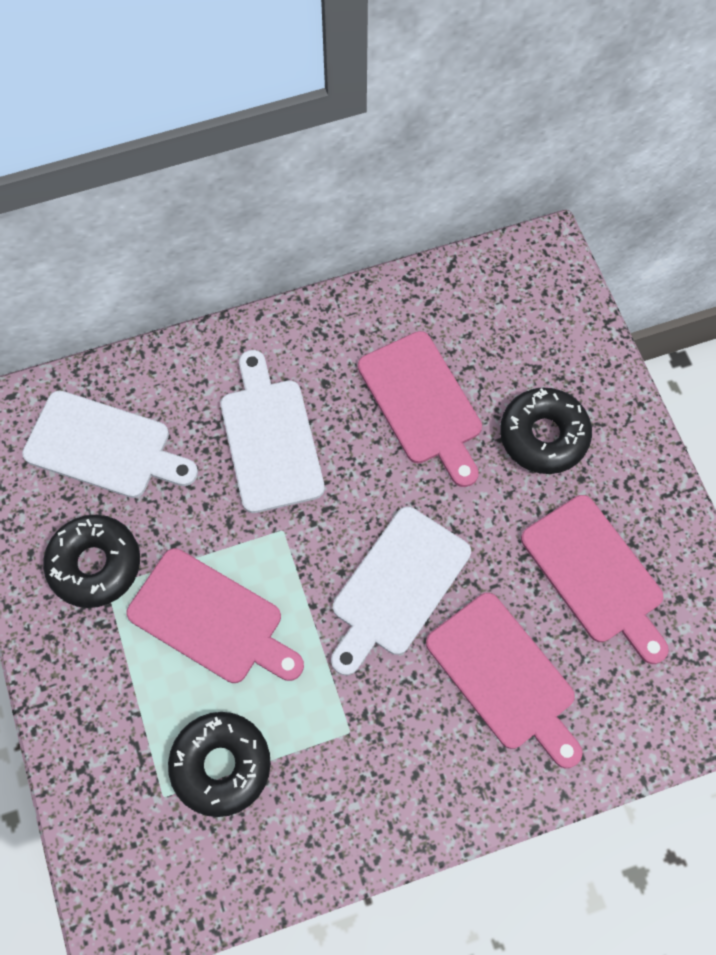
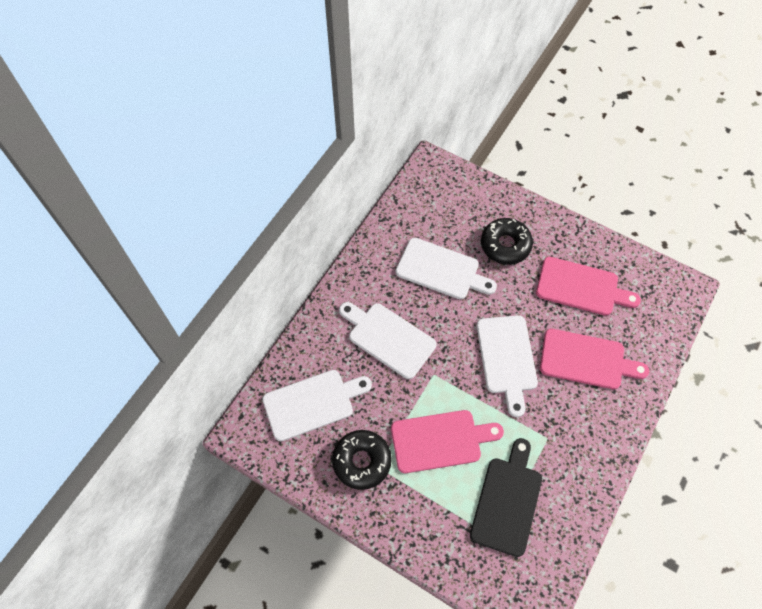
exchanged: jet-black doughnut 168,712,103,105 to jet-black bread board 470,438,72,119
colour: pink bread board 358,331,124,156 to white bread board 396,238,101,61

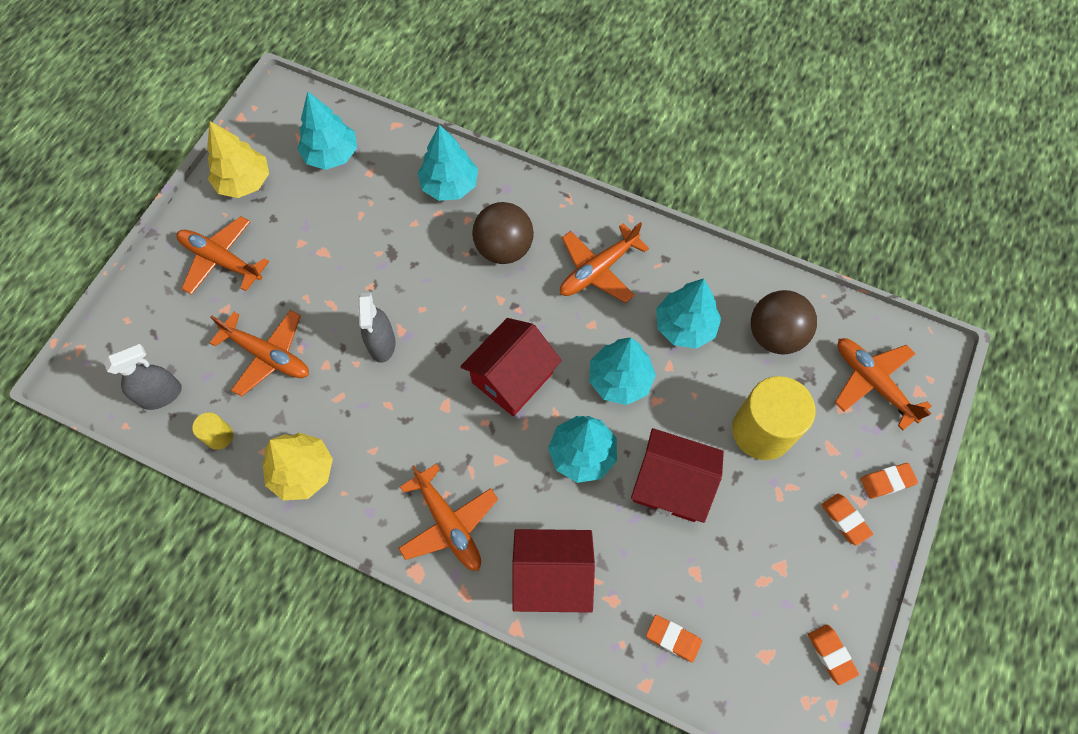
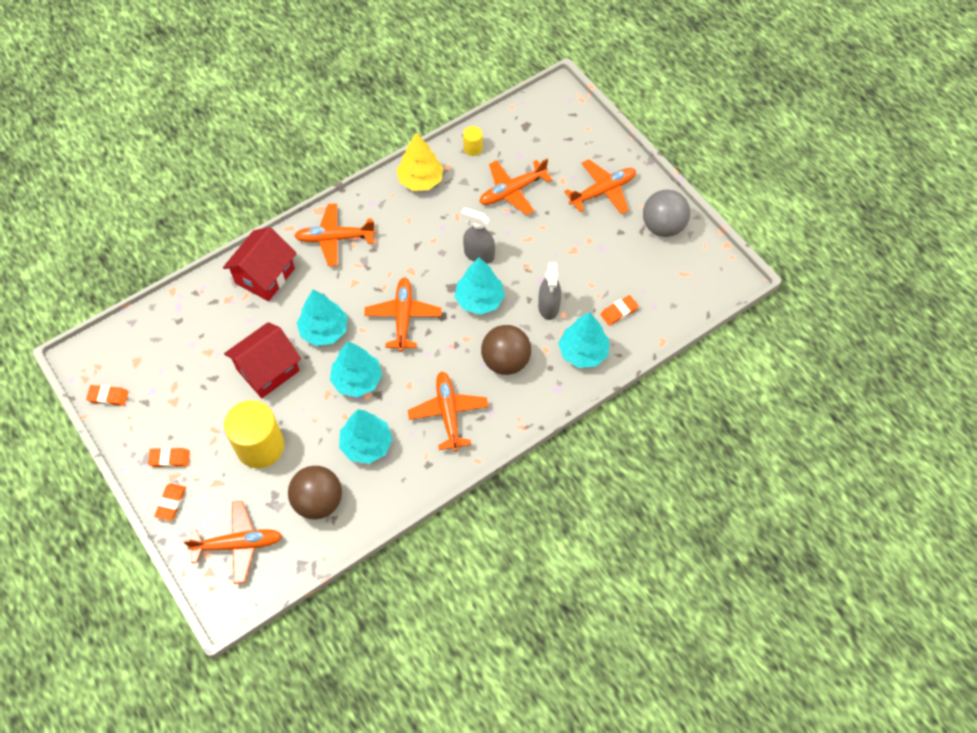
relocated: aqua fir tree 297,91,60,79 to 455,257,50,58; gray spray bottle 104,344,78,66 to 538,262,23,58; bright orange pencil eraser 646,615,56,47 to 600,295,39,31
exchanged: golden fir tree 207,121,62,77 to gray ball 643,190,47,47; crimson toy house 460,318,102,98 to bright orange aeroplane 364,277,78,75

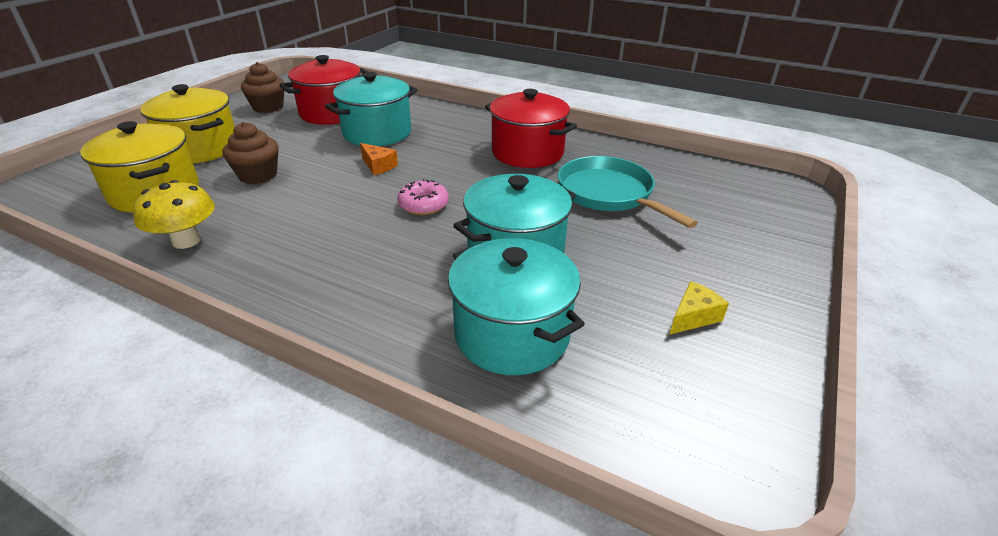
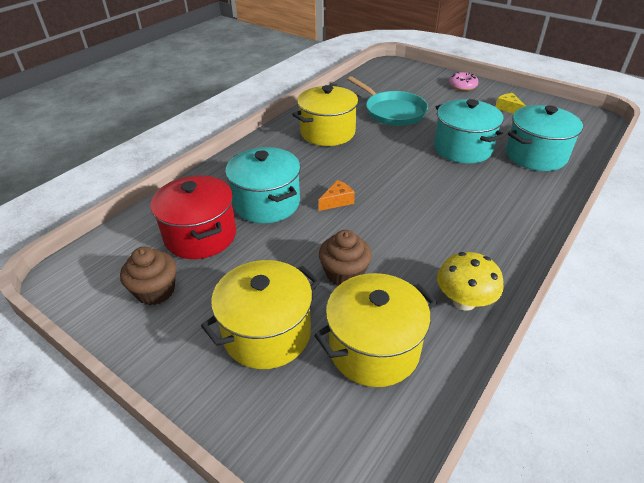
relocated: pink doughnut 397,179,52,36 to 449,72,29,19
colour: crimson pot 485,89,92,79 to golden pot 292,85,69,61
spun: aqua pan 558,156,140,72 = 347,76,81,50 105 degrees counterclockwise

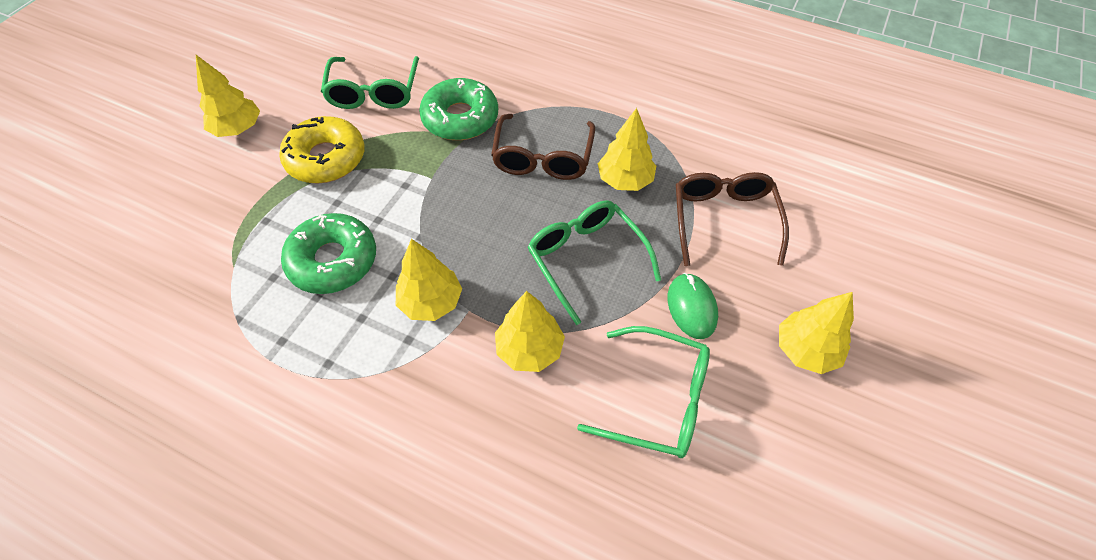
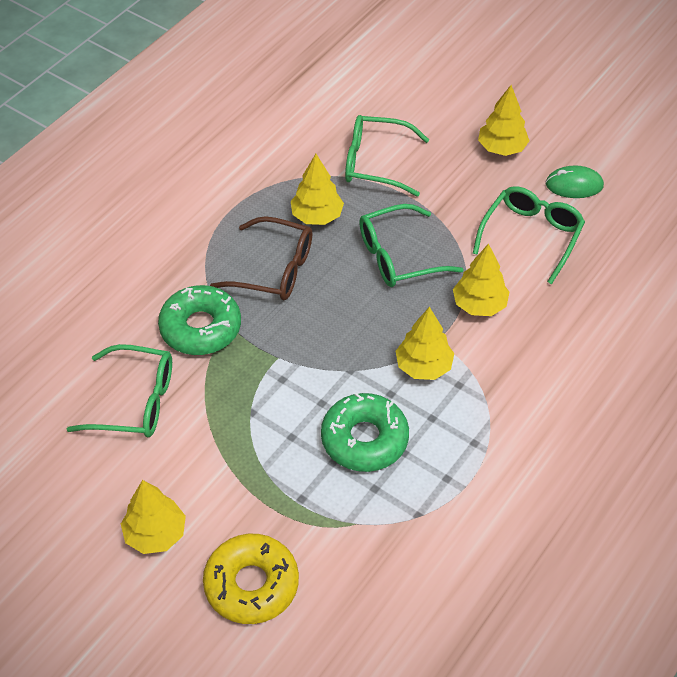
relocated: golden doughnut 279,116,86,68 to 203,534,96,90; leaf-green mouse 668,273,50,66 to 546,166,58,32
colour: russet spectacles 676,172,113,94 to leaf-green spectacles 345,115,84,82

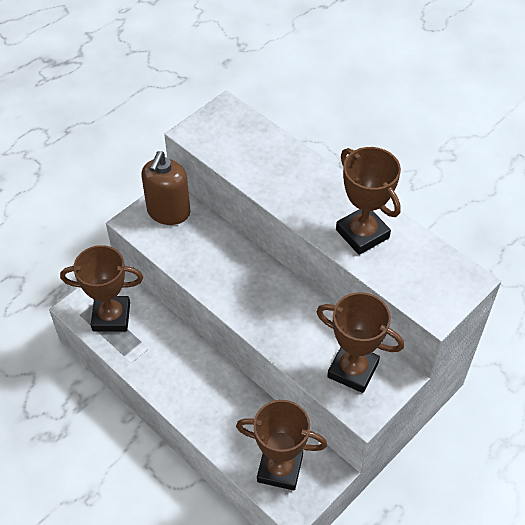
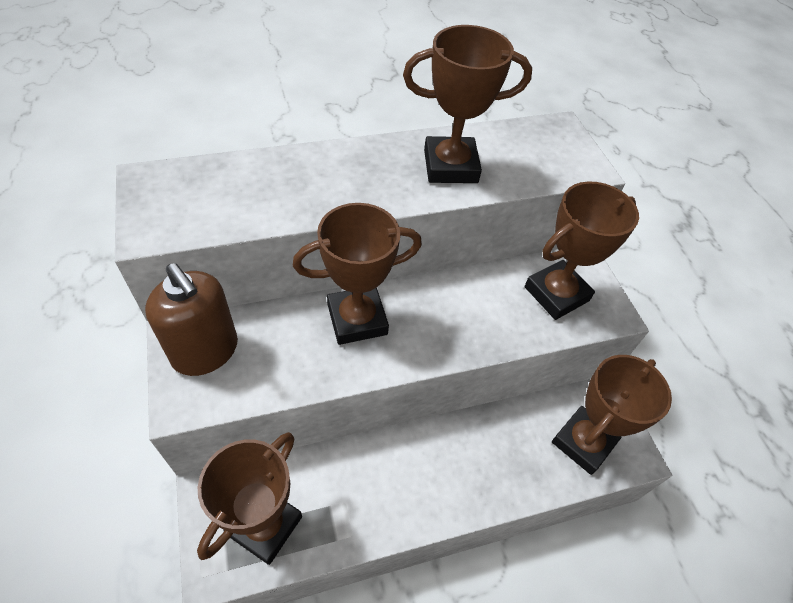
appeared: russet trophy 293,203,129,142

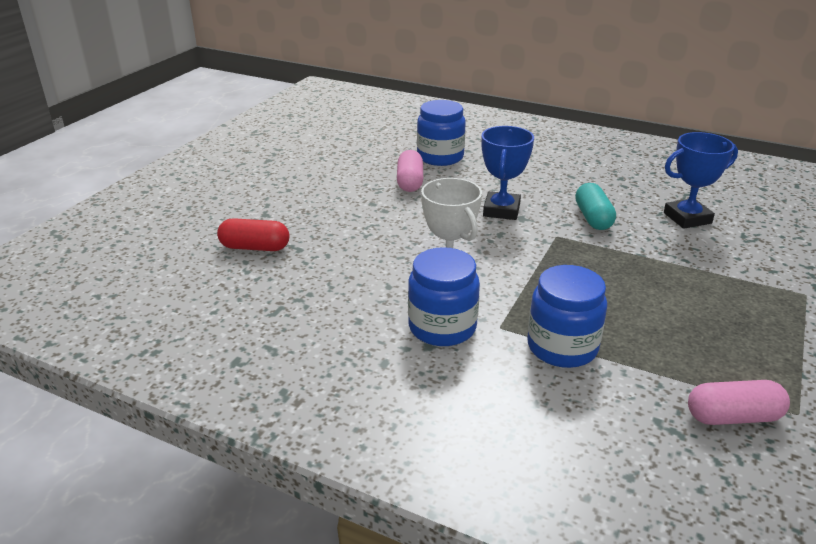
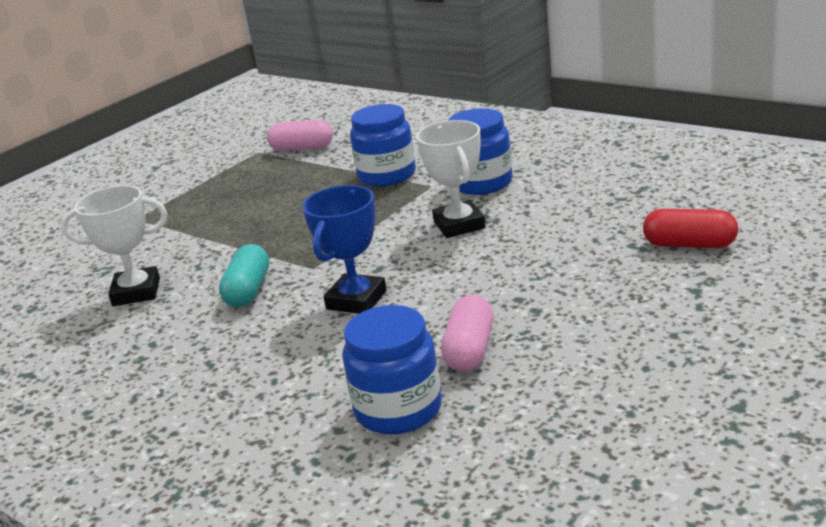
colour: blue trophy 664,132,74,97 to white trophy 61,185,106,121

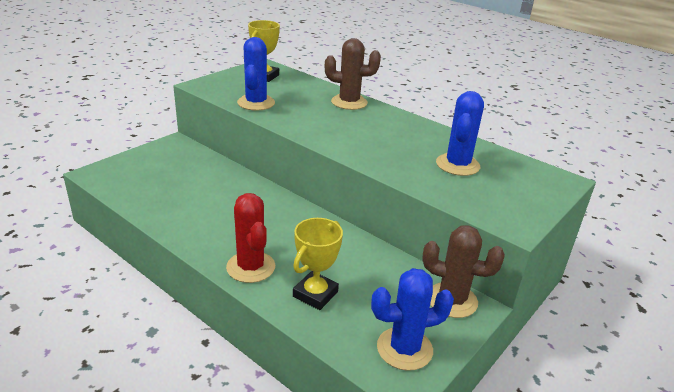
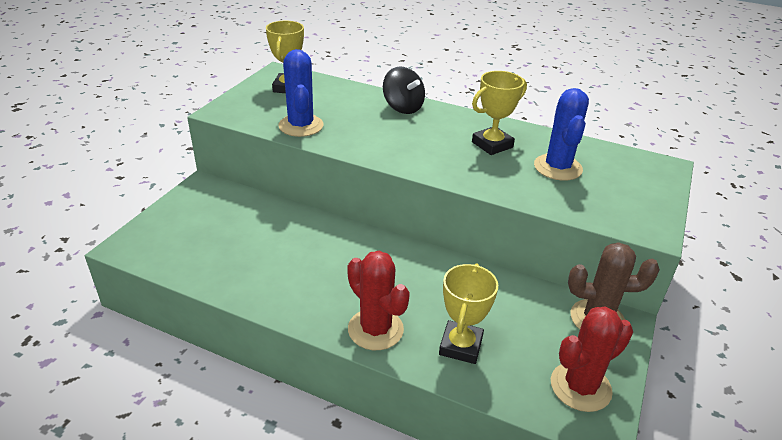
appeared: golden trophy 472,71,55,84
exchanged: russet prickly plant 325,38,56,72 to jet-black toy top 383,67,42,47
colour: blue prickly plant 371,268,83,103 to crimson prickly plant 551,307,82,105

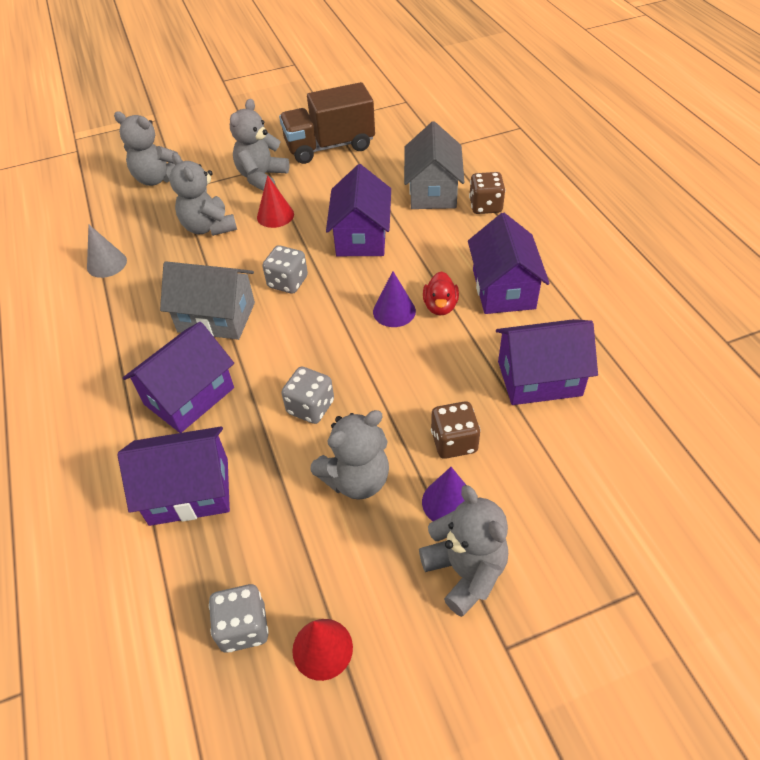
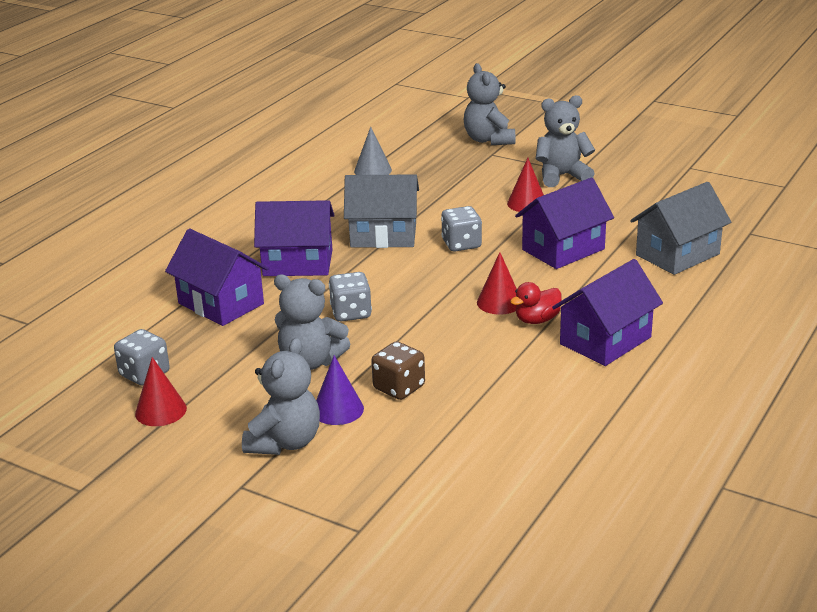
missing: russet toy truck 279,82,96,82; gray stuffed bear 169,152,68,84; russet dice 469,172,36,42; purple toy house 496,319,102,86
colour: purple cone shape 373,271,43,56 to crimson cone shape 477,252,40,63
spun: gray toy house 160,261,95,79 = 344,174,75,74 60 degrees counterclockwise

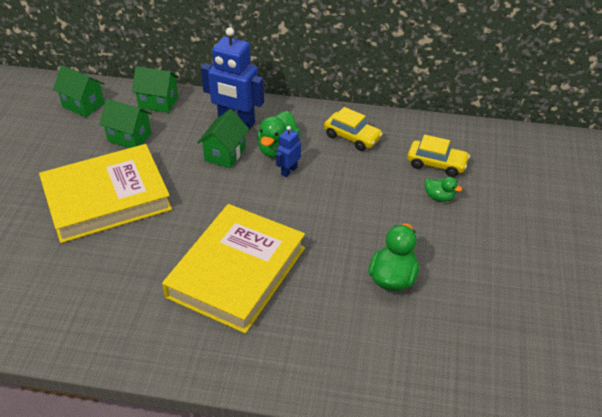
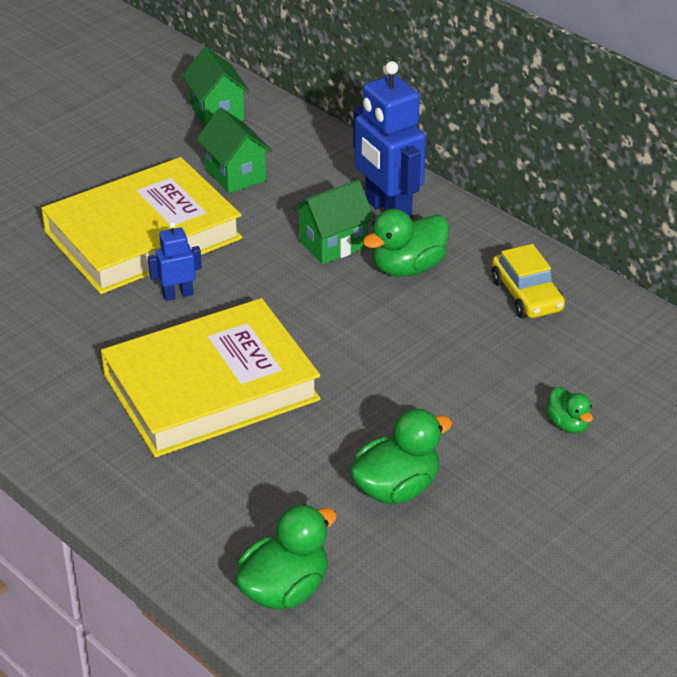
missing: leaf-green toy house 132,66,47,47; golden car 407,135,63,42
appeared: leaf-green rubber duck 235,504,102,106
relocated: blue toy robot 276,126,25,51 to 148,221,54,80
spun: golden hardback 39,144,133,99 = 41,157,201,137 45 degrees counterclockwise

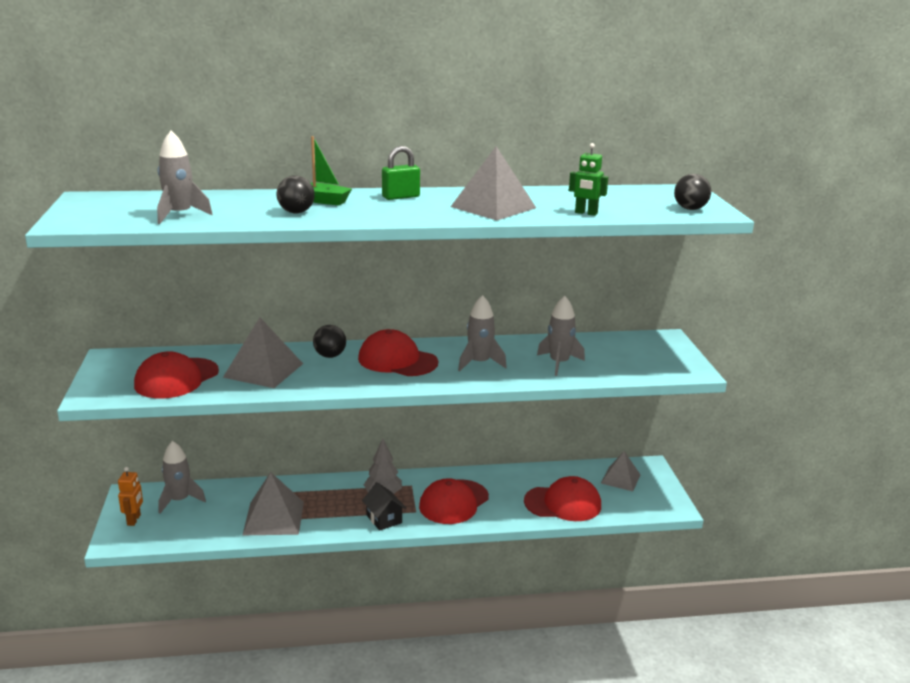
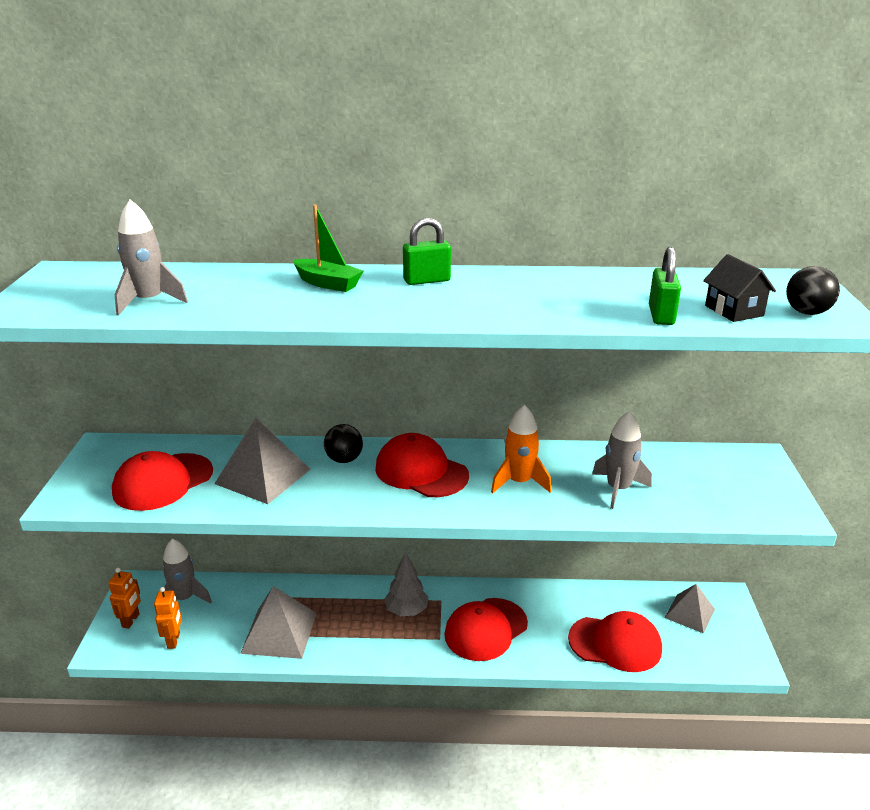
missing: gray solid pyramid 451,146,85,75; jet-black ball 277,175,38,38
appeared: bright orange toy robot 154,587,28,62
relocated: jet-black toy house 362,482,44,49 to 703,254,73,68
exchanged: leaf-green toy robot 569,143,39,73 to leaf-green small lock 649,247,32,78
colour: gray rocket 458,295,49,76 to bright orange rocket 491,405,60,89

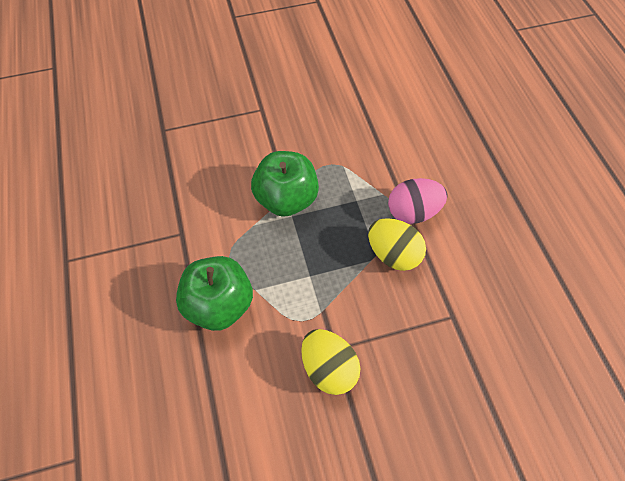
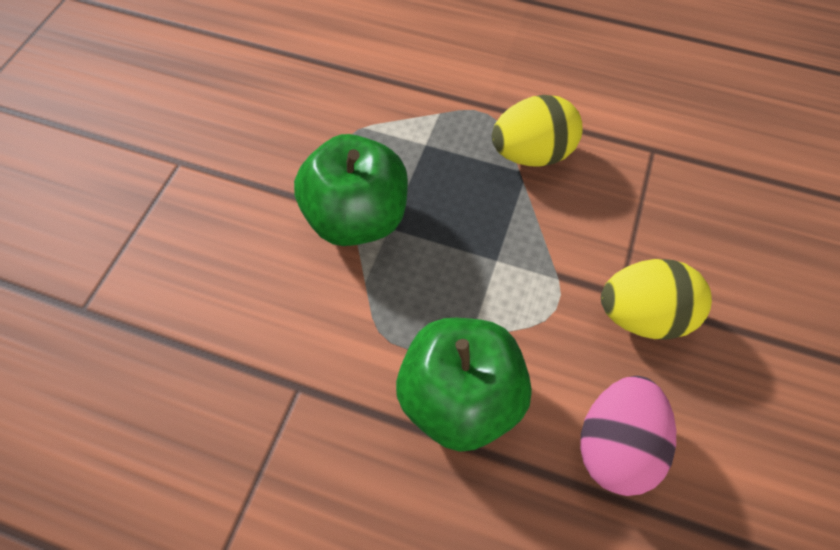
relocated: pink toy egg 388,178,60,46 to 580,376,96,120

